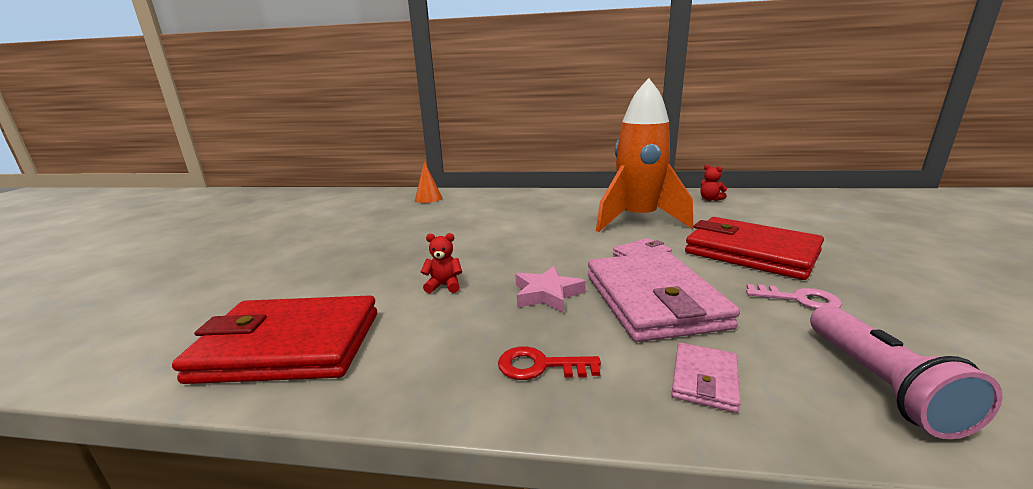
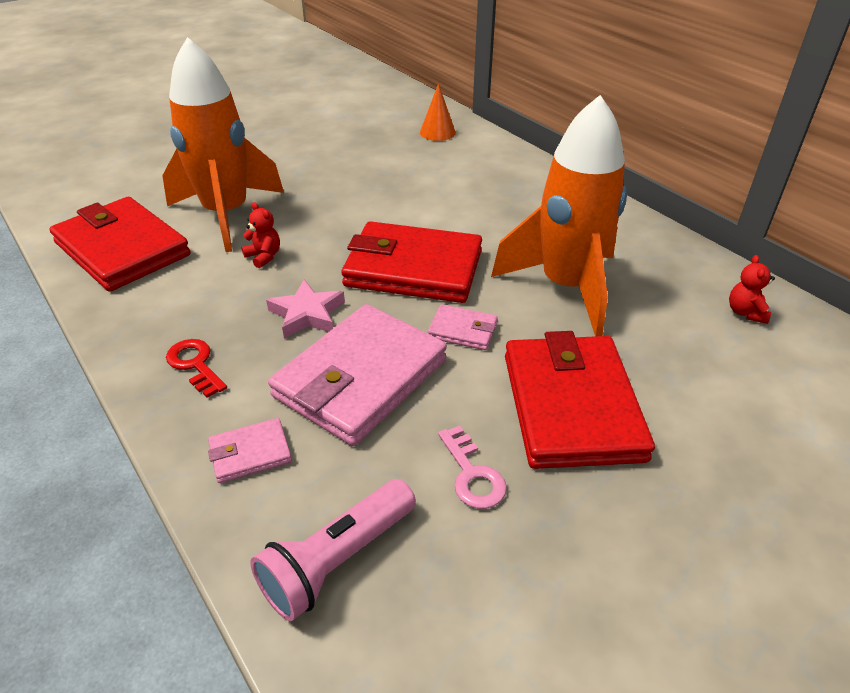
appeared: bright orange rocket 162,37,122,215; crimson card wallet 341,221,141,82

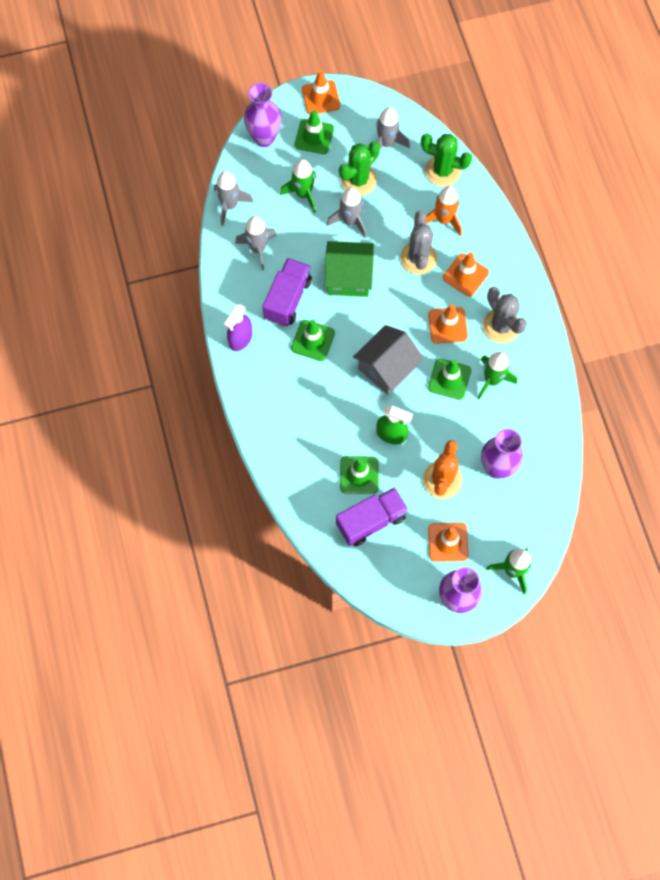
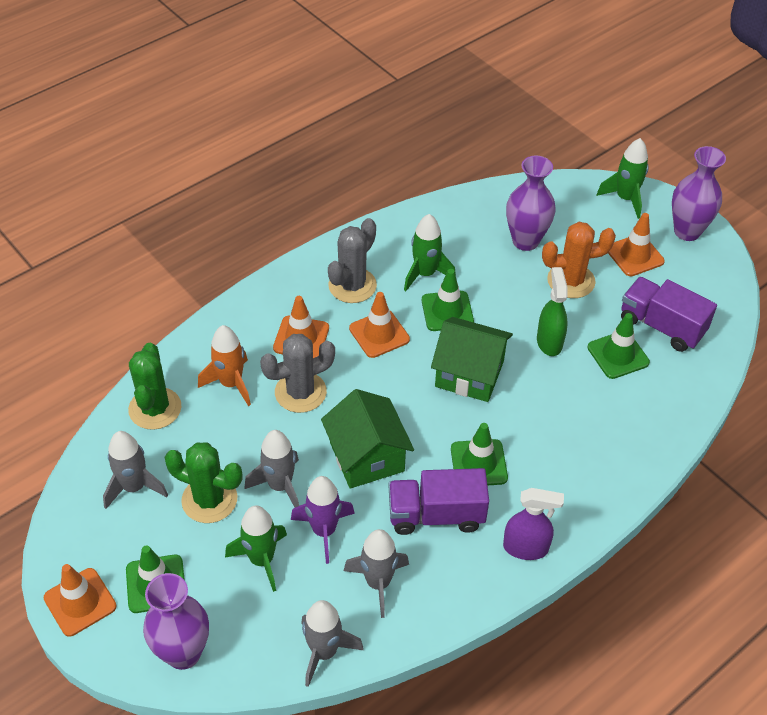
appeared: purple rocket 291,476,64,88
colour: gray toy house 353,325,71,70 to leaf-green toy house 431,317,82,85

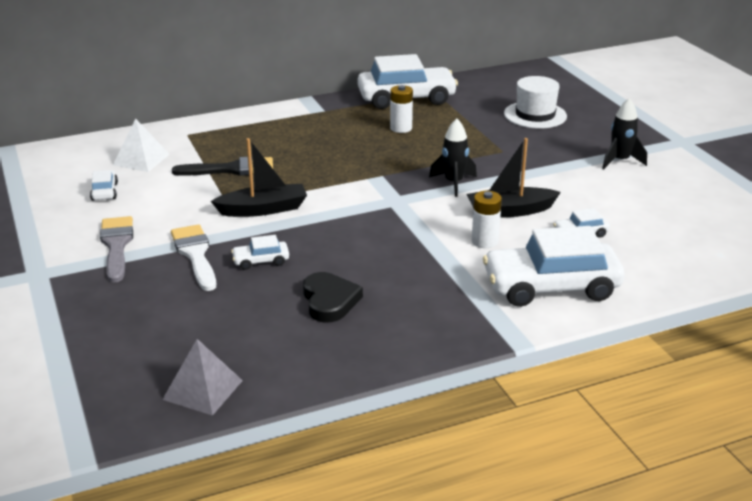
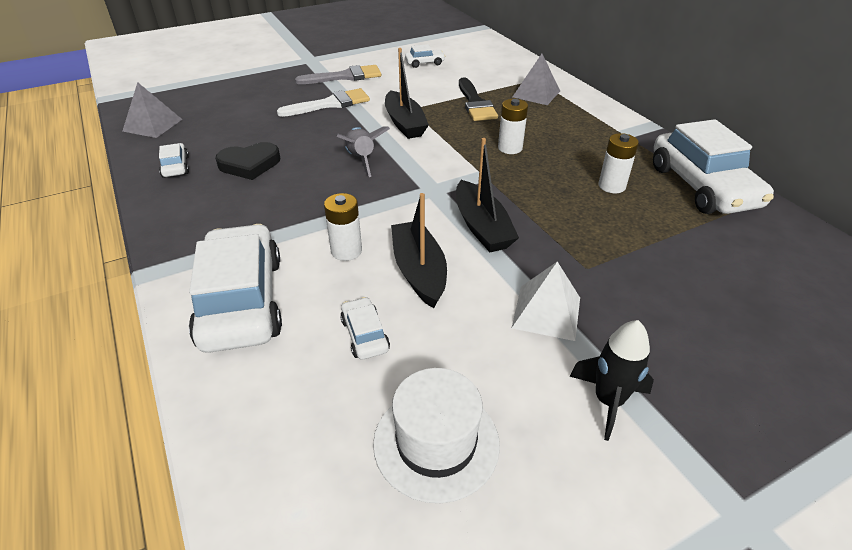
appeared: gray solid pyramid 513,54,47,51; white power cell 498,99,30,55; gray rocket 336,126,54,51
relocated: white hat 504,76,63,53 to 373,368,127,135; white solid pyramid 113,119,57,53 to 512,262,68,79; white car 231,235,58,35 to 159,143,30,35
exchanged: jet-black rocket 429,118,48,79 to jet-black sailboat 456,138,63,114

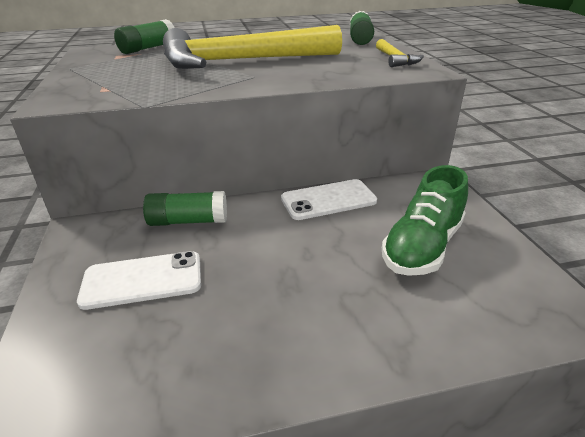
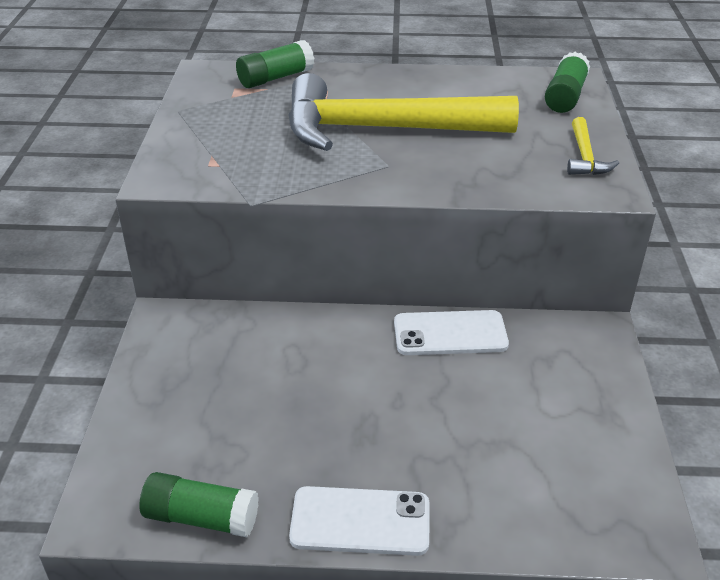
missing: leaf-green sneaker 382,165,86,111
relocated: leaf-green glue 143,191,84,35 to 139,472,120,65; white mobile phone 77,251,124,59 to 289,486,140,70

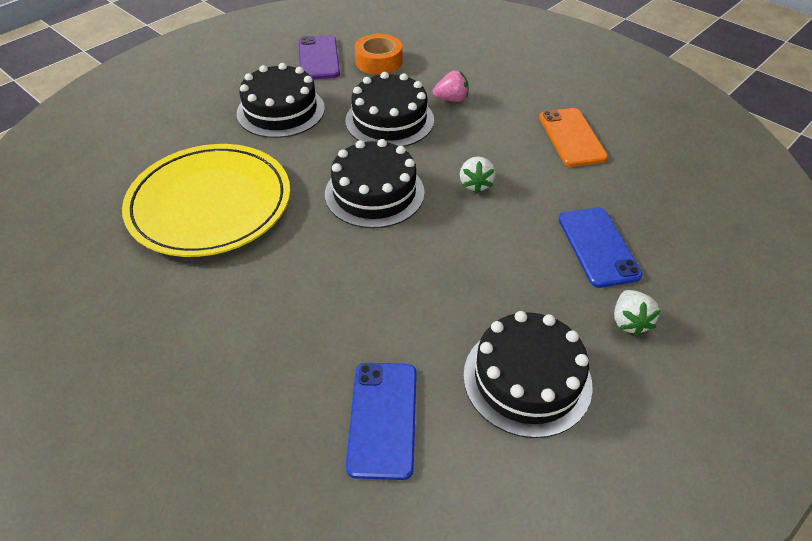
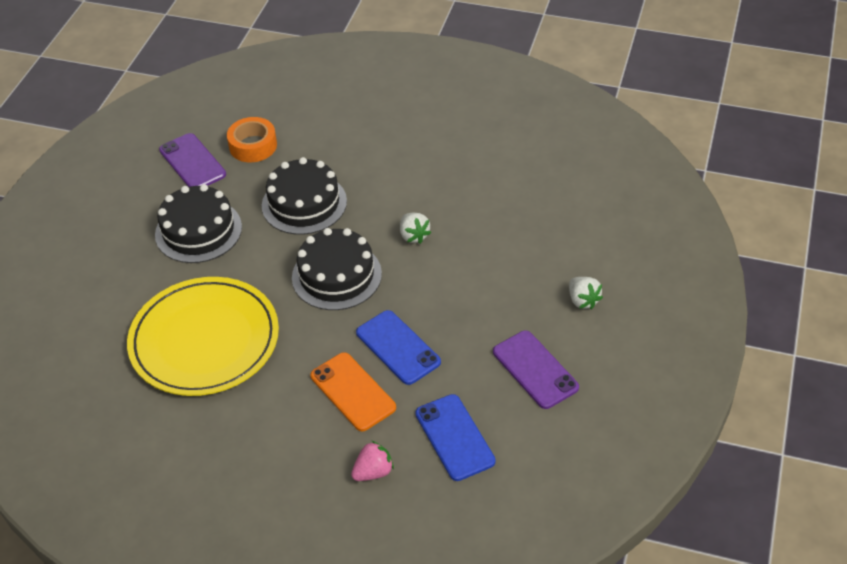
relocated: pink berry 433,70,36,32 to 351,440,43,41; bright orange mobile phone 539,108,69,59 to 310,352,86,80; blue mobile phone 558,207,84,81 to 356,310,85,75
exchanged: jet-black gateau 463,311,130,127 to purple mobile phone 493,331,86,78

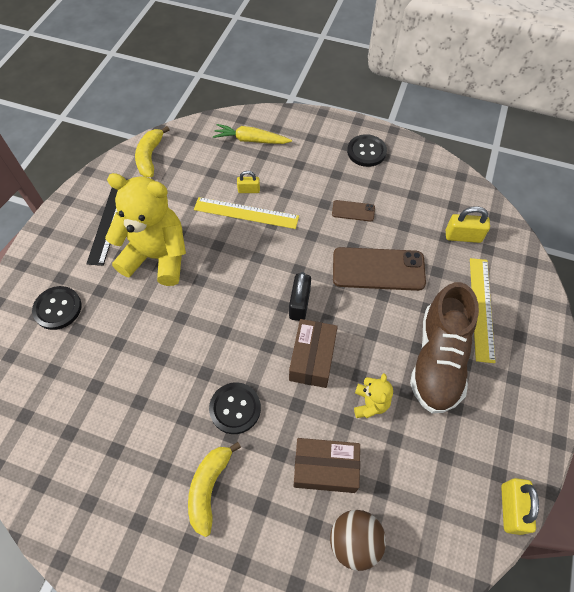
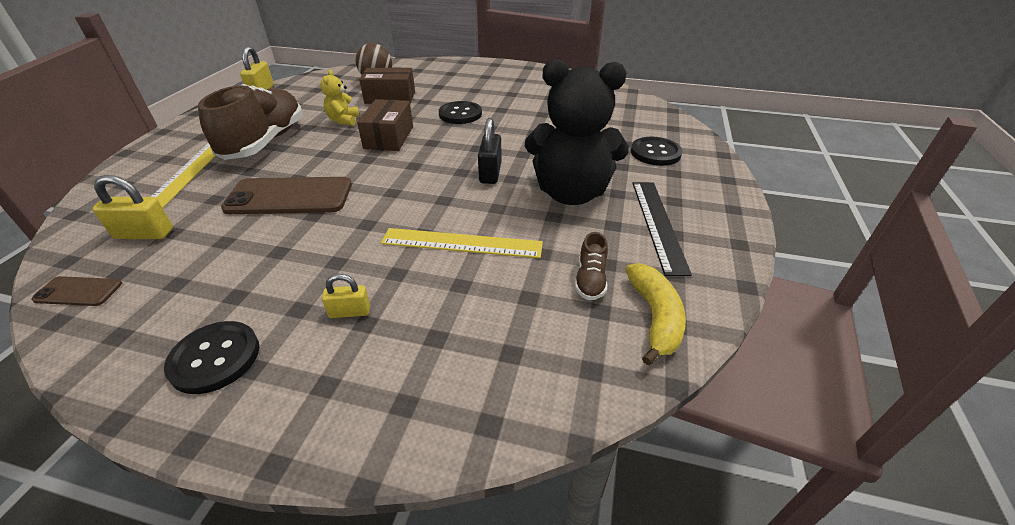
missing: golden carrot 213,124,79,20; golden banana 188,442,53,95
appeared: russet sneaker 575,232,33,68
relocated: golden small lock 237,171,23,22 to 322,274,48,44; russet mobile phone 332,200,43,22 to 31,276,91,30; jet-black small lock 289,272,22,49 to 478,118,23,66
colour: golden stuffed bear 105,173,81,113 to jet-black stuffed bear 525,59,104,146

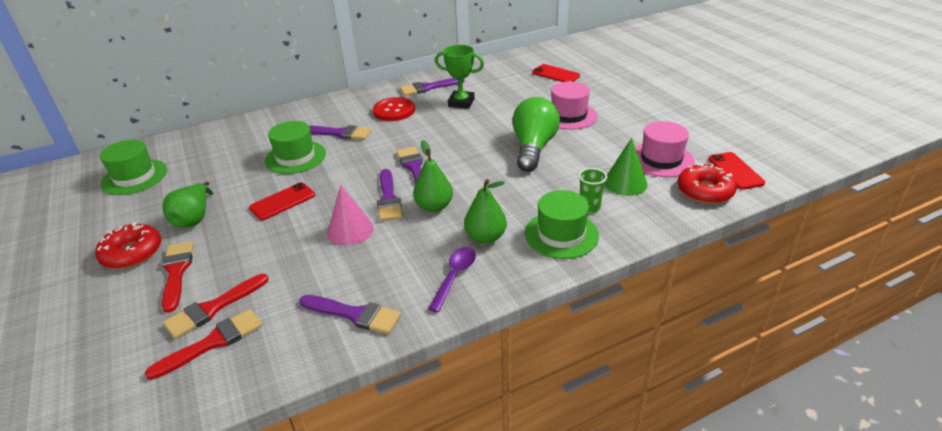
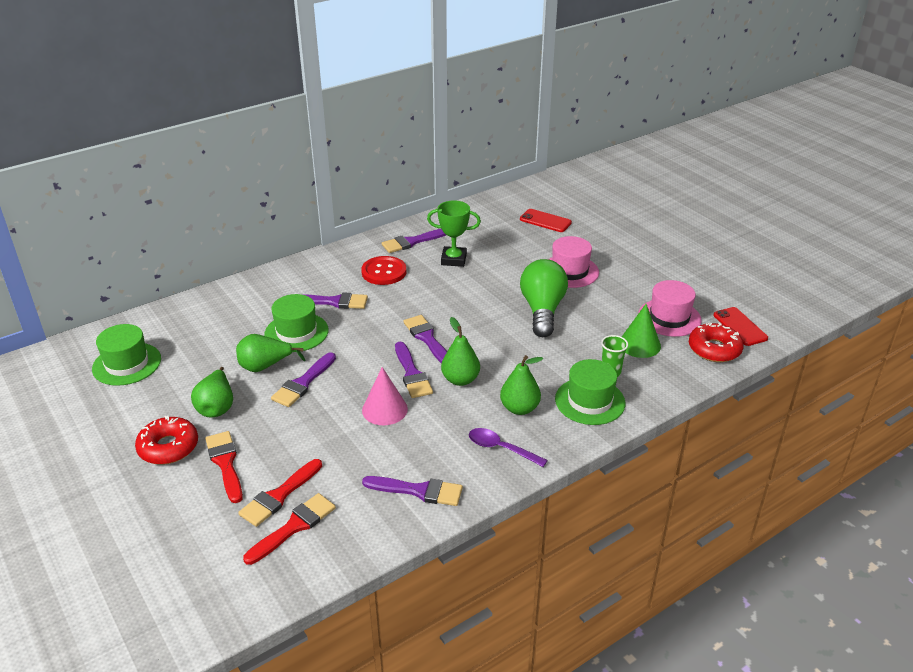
appeared: leaf-green pear 236,334,70,38
exchanged: crimson mobile phone 249,183,66,37 to purple paintbrush 271,352,65,55
spun: purple teaspoon 428,247,48,65 = 469,428,79,39 75 degrees counterclockwise

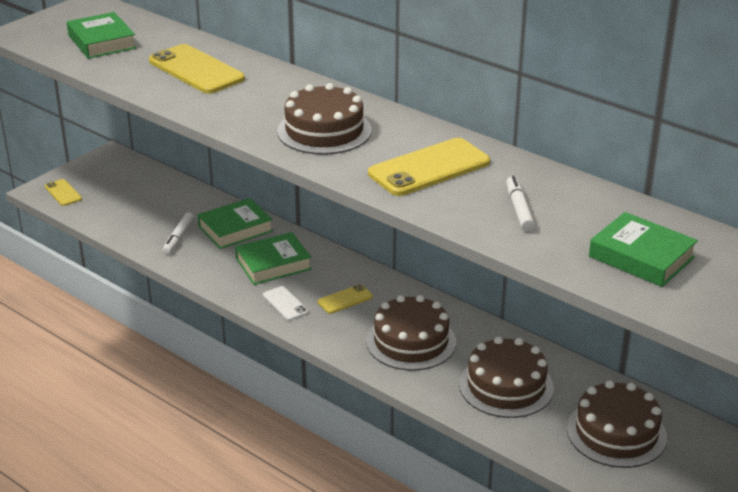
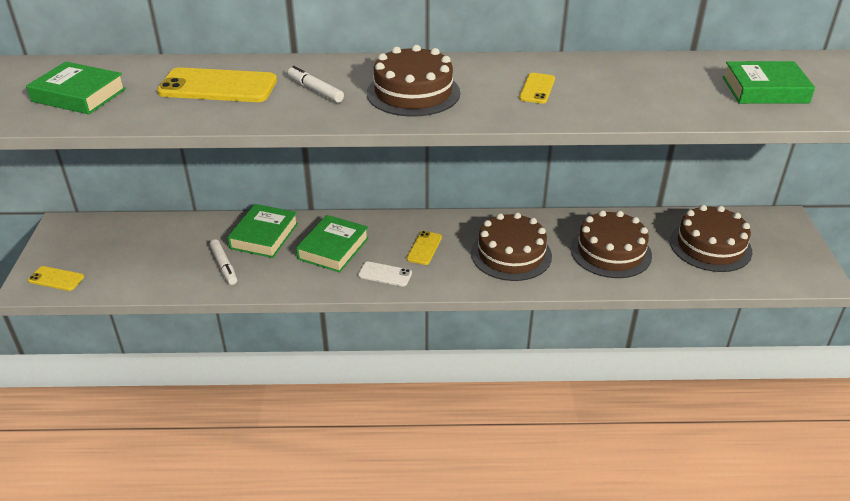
relocated: white marker pen 506,176,29,55 to 288,66,56,37
size: golden mobile phone 368,138,122,58 = 519,73,36,31 x0.51

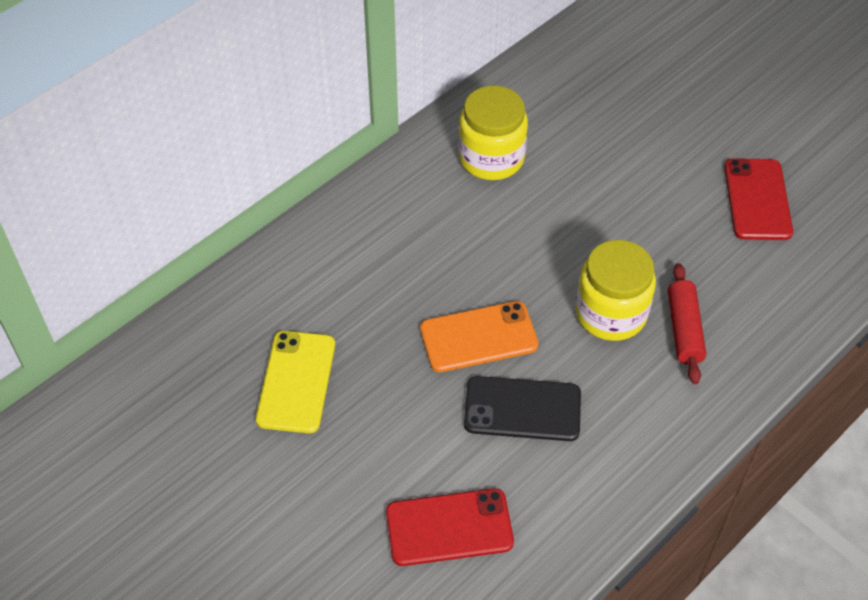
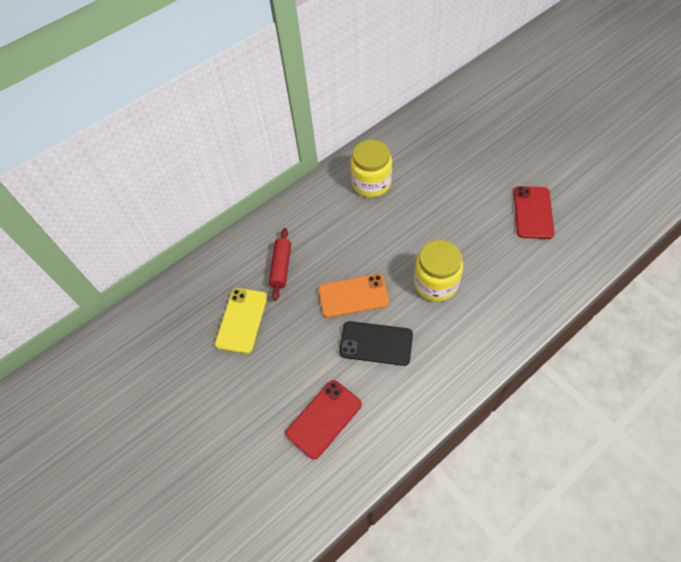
relocated: crimson rolling pin 668,263,38,121 to 269,228,22,73
spun: crimson mobile phone 386,488,128,78 = 286,380,76,80 45 degrees counterclockwise

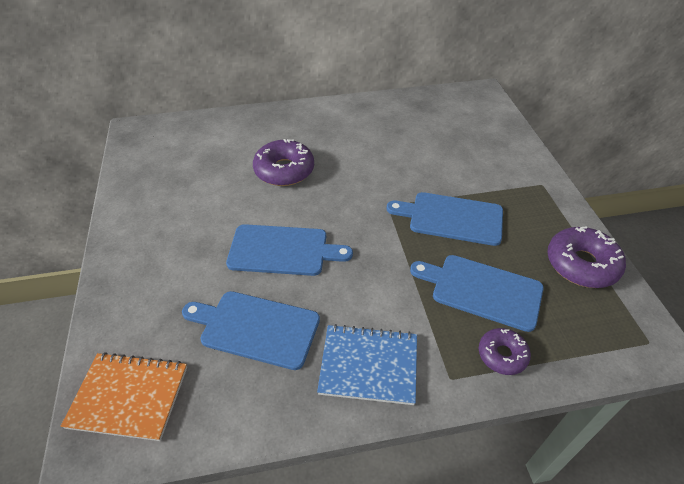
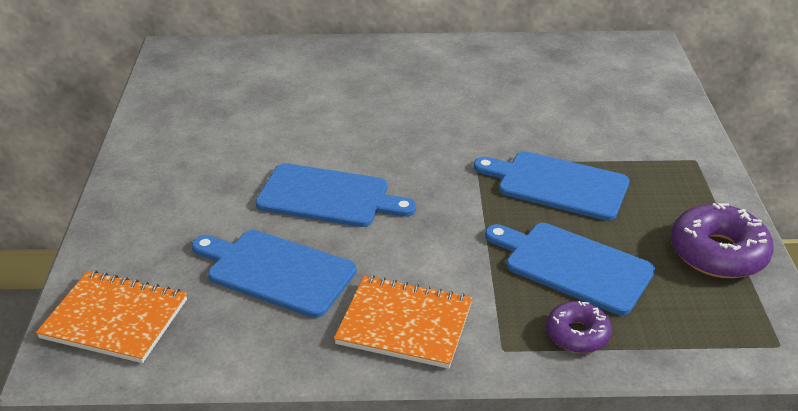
missing: purple doughnut 253,139,61,47
colour: blue notepad 317,324,100,81 to bright orange notepad 334,275,138,94

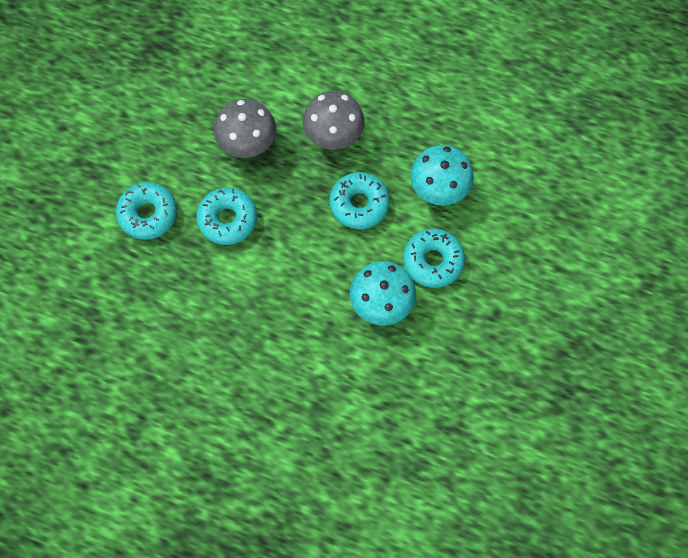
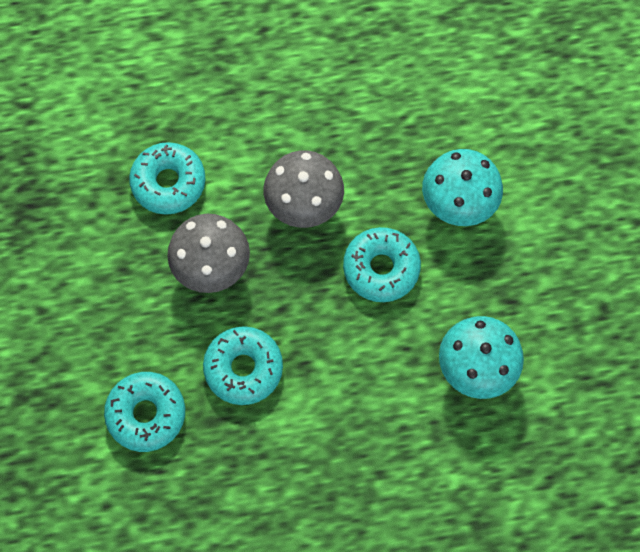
relocated: aqua doughnut 403,229,62,59 to 129,142,77,73

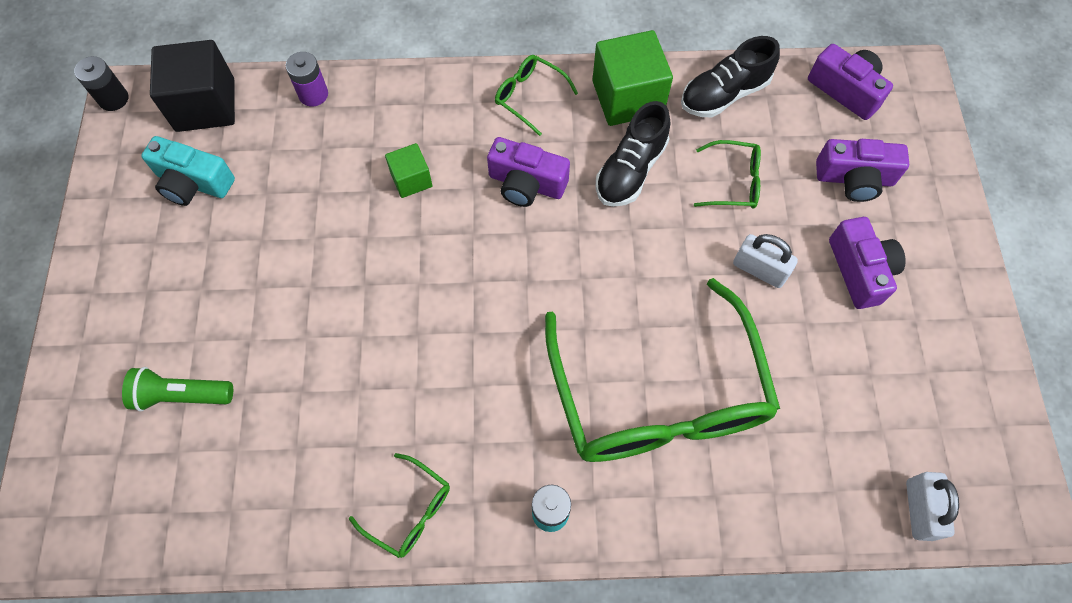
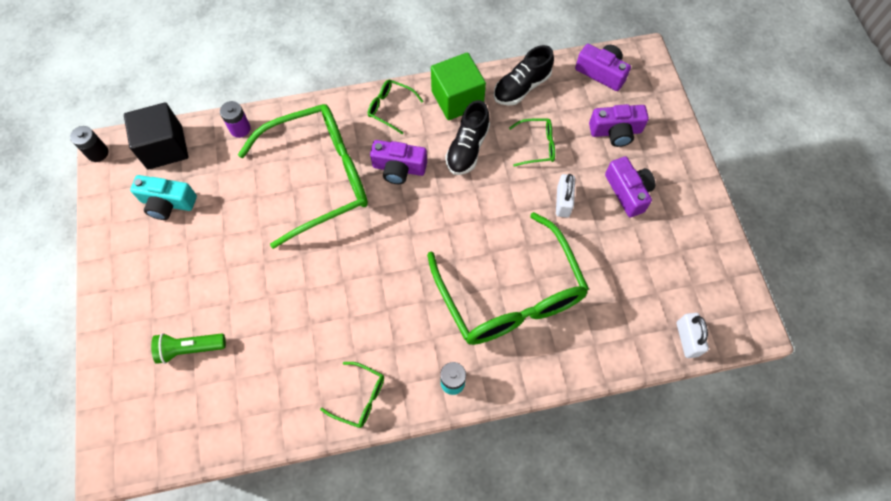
exchanged: leaf-green block 385,143,47,55 to leaf-green spectacles 238,104,130,145
spun: white small lock 733,234,65,54 = 556,174,19,43 75 degrees clockwise

